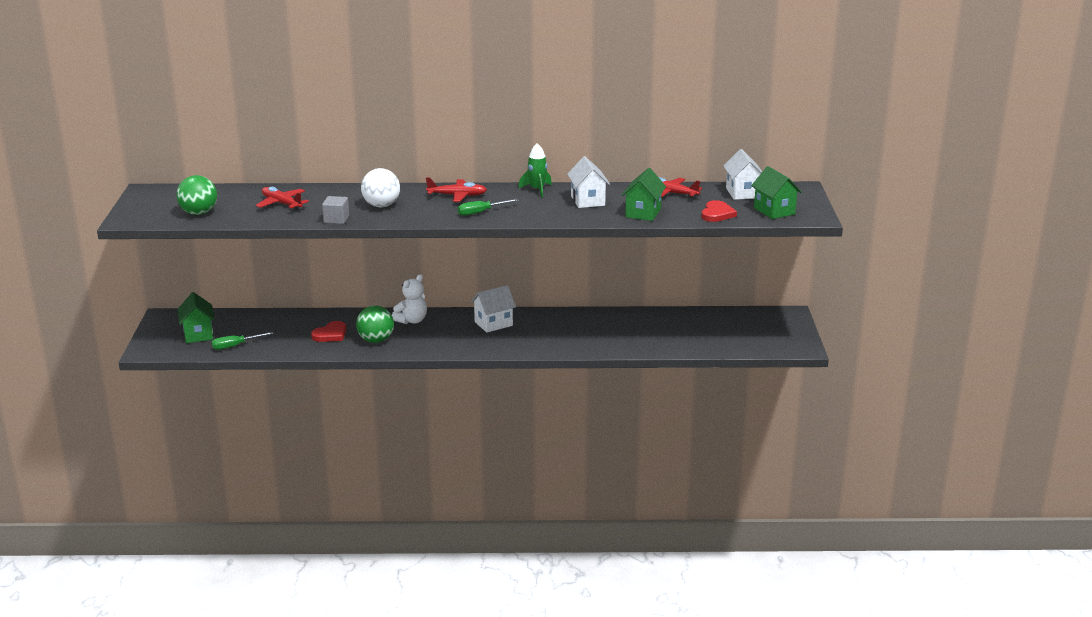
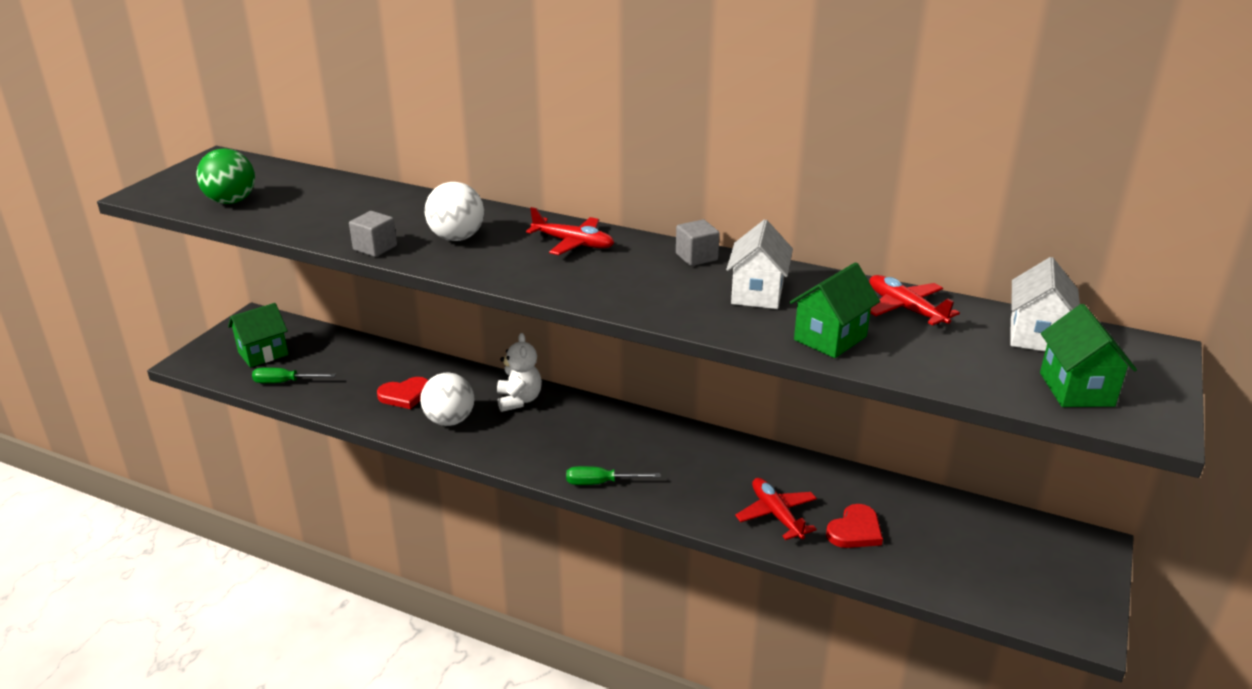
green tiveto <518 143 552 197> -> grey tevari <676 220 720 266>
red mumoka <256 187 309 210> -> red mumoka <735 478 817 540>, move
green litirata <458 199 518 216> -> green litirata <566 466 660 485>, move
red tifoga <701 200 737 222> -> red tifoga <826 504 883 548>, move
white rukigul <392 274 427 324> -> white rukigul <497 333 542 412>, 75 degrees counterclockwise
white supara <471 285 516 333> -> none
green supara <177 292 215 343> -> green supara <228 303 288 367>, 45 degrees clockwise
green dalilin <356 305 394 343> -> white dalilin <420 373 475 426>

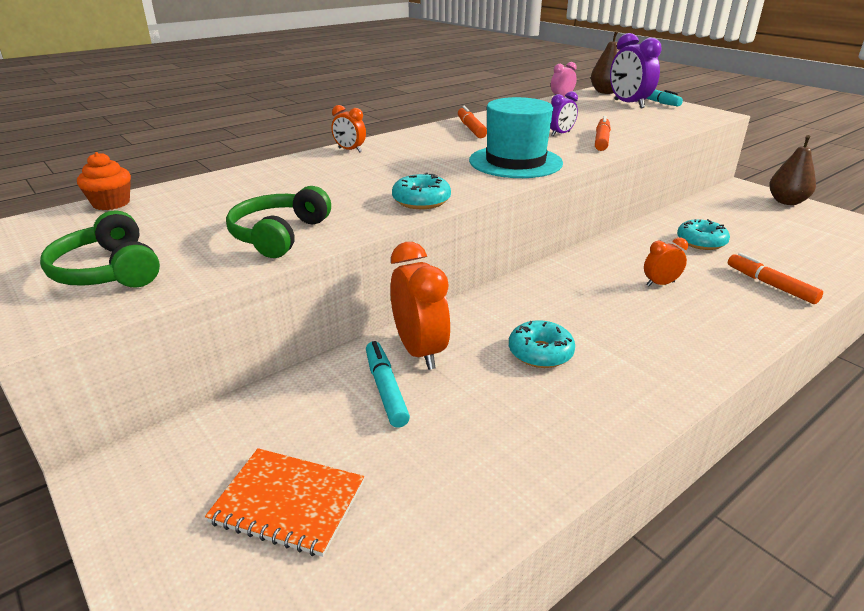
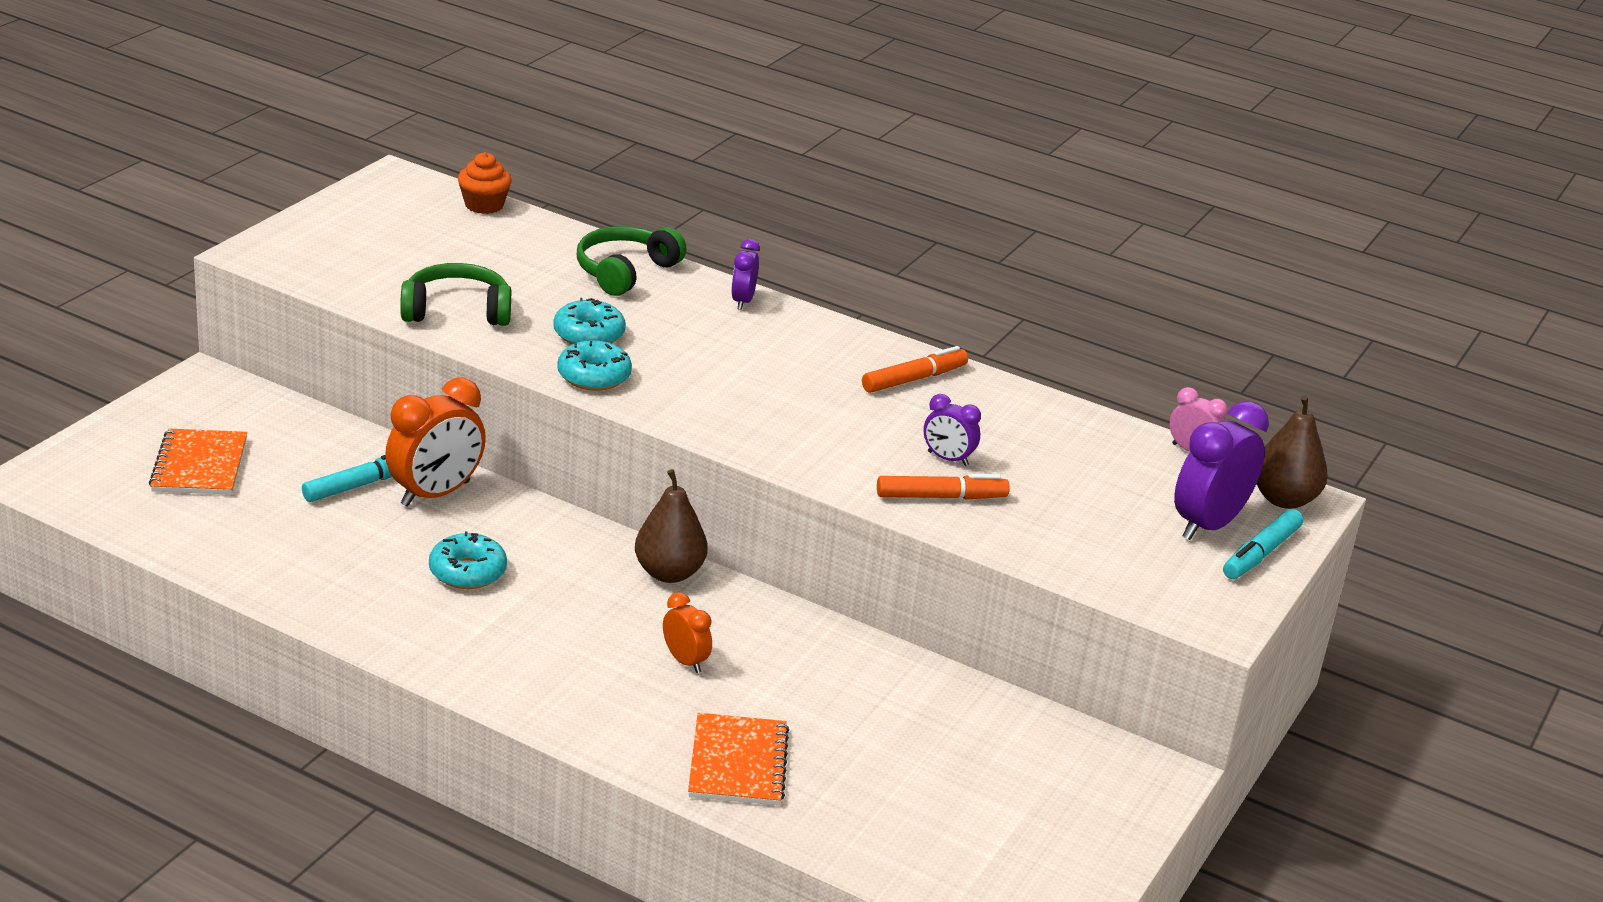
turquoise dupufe <469 97 563 178> -> none
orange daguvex <332 105 366 153> -> purple daguvex <731 239 760 310>
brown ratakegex <769 135 816 205> -> brown ratakegex <635 469 708 583>, move
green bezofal <40 210 160 288> -> green bezofal <577 226 686 296>, move
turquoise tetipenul <677 219 730 250> -> turquoise tetipenul <553 298 626 344>, move
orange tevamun <728 253 823 304> -> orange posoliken <688 713 789 806>

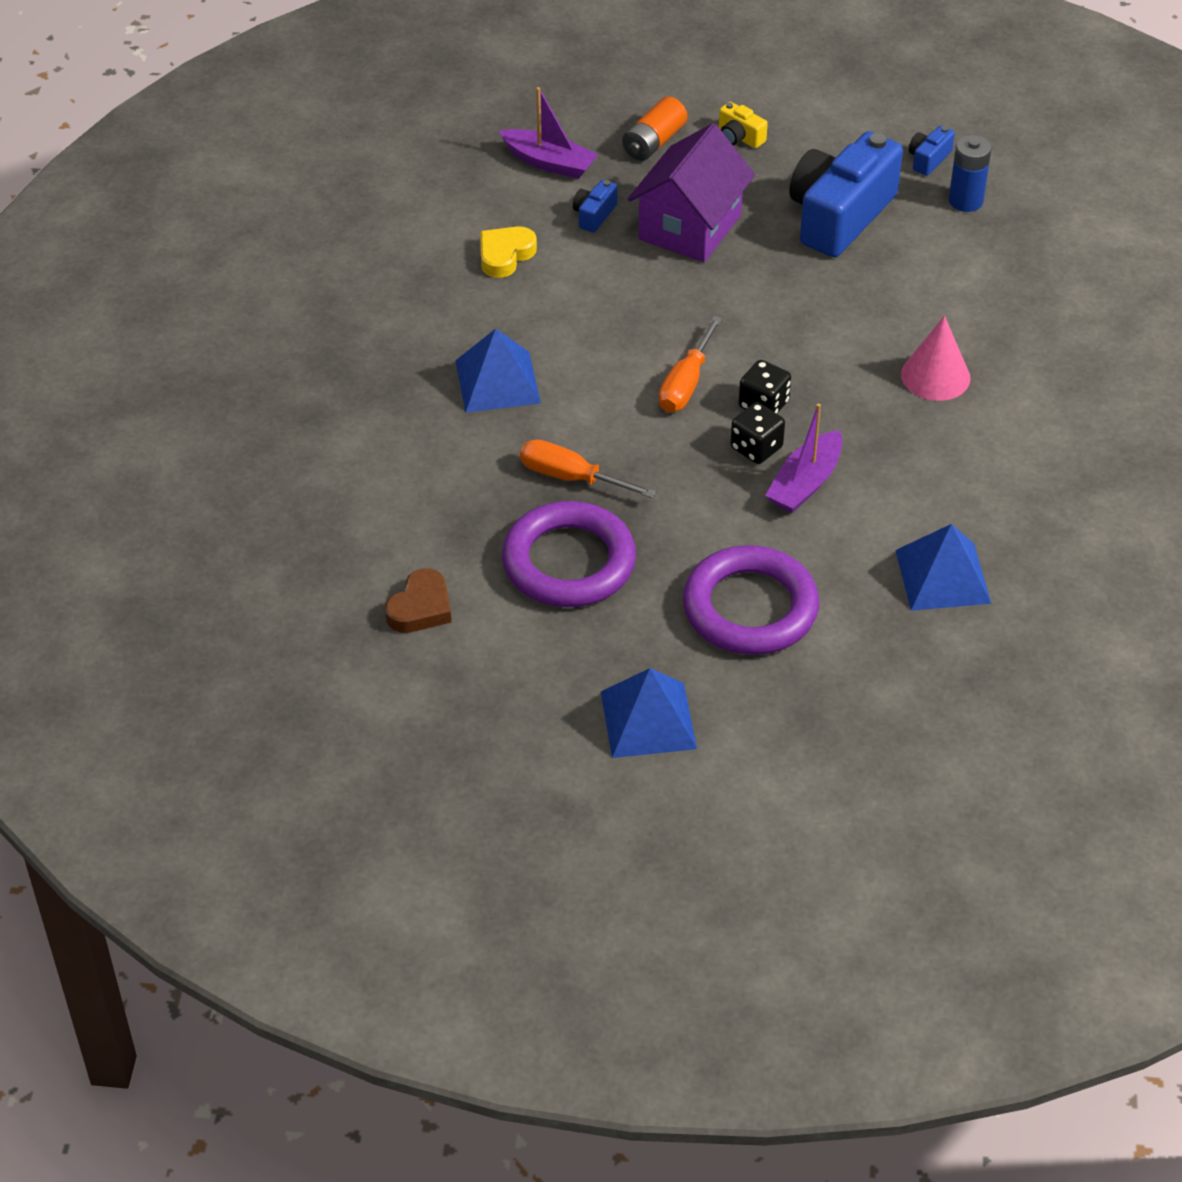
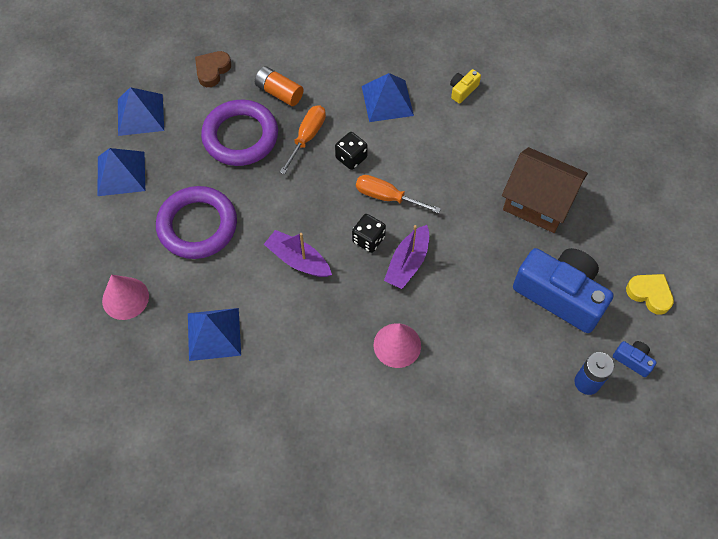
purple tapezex <499 87 599 179> -> purple tapezex <384 225 429 289>, move
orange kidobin <622 97 687 161> -> orange kidobin <255 66 303 106>, move
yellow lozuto <719 102 768 148> -> yellow lozuto <450 69 481 104>, move
purple supara <628 123 755 262> -> brown supara <502 147 588 233>
blue lozuto <573 180 618 233> -> none
yellow tifoga <480 226 537 278> -> yellow tifoga <626 274 674 315>, move
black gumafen <730 402 785 464> -> black gumafen <335 132 368 170>, move
brown tifoga <385 568 451 633> -> brown tifoga <195 51 231 87>, 90 degrees clockwise
none -> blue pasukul <118 87 164 136>
none -> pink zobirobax <102 274 149 320>

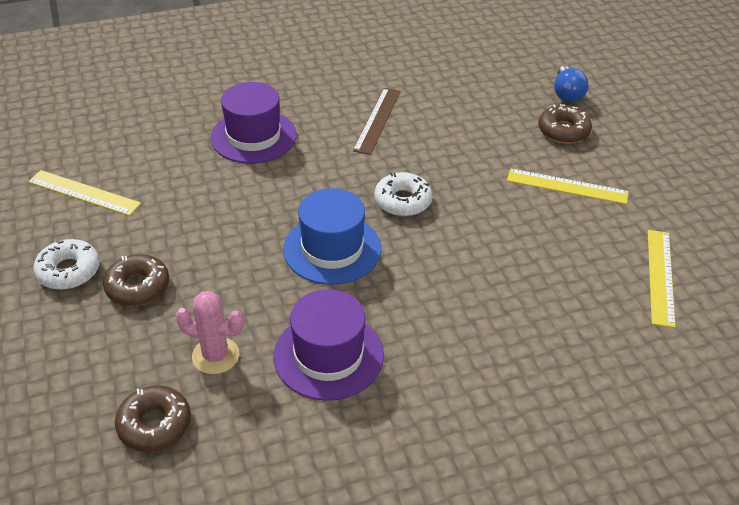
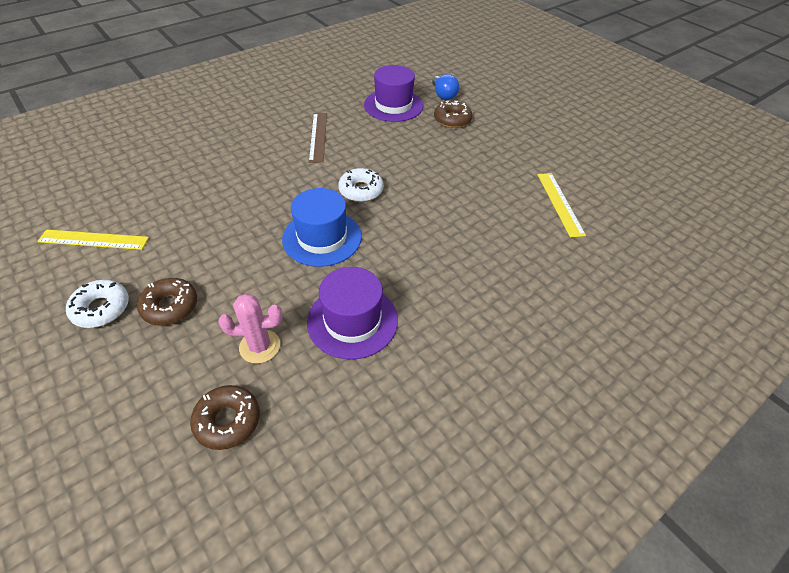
purple dupufe <210 82 297 164> -> purple dupufe <364 65 423 122>, move
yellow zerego <507 168 629 204> -> none

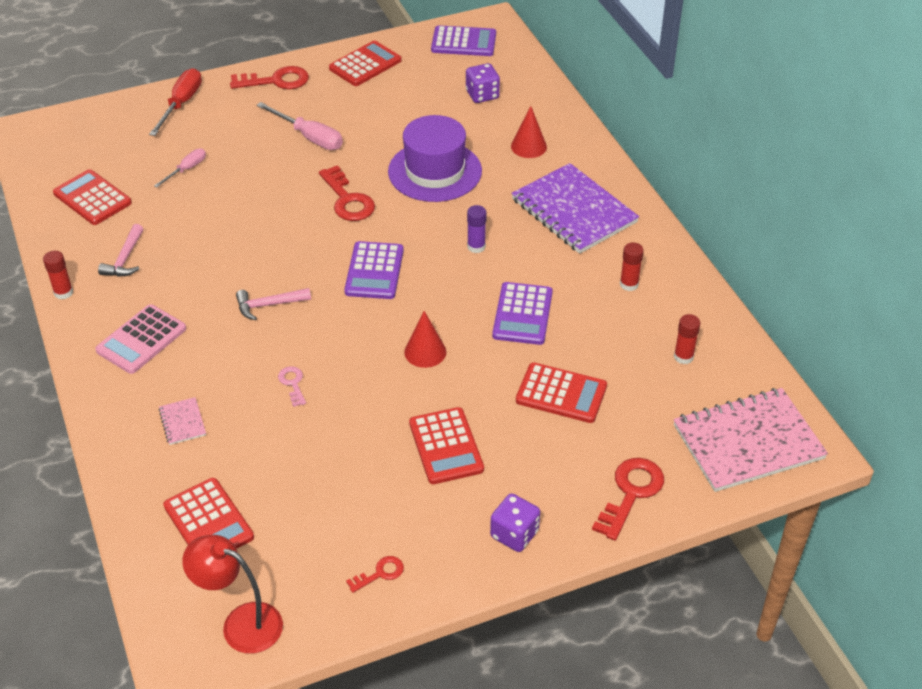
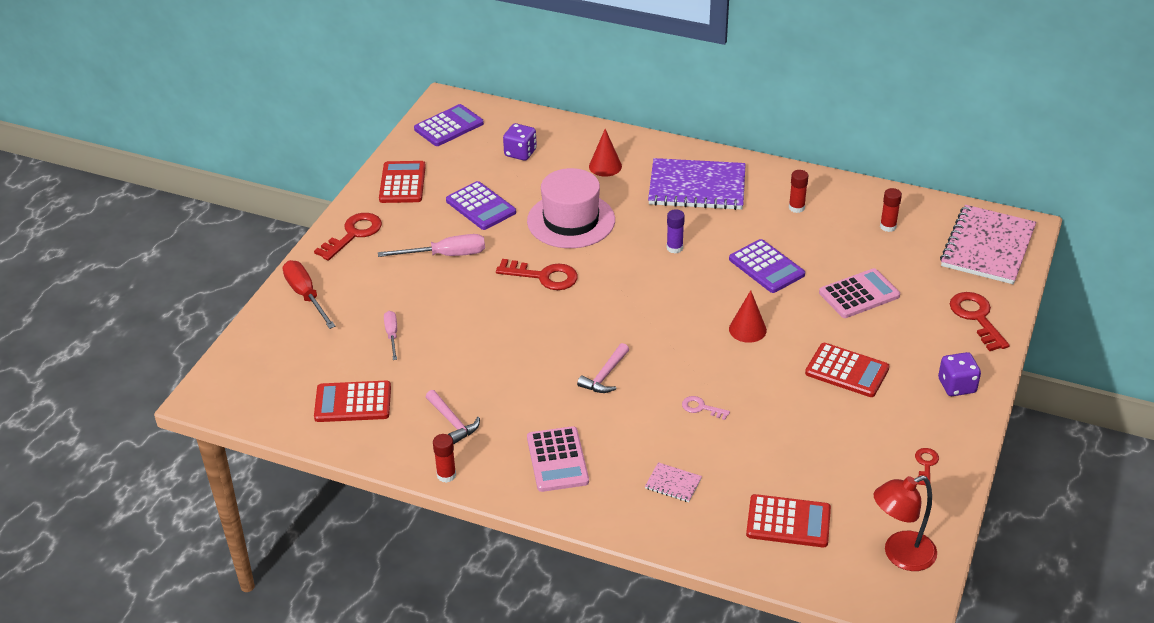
purple dupufe <388 115 482 202> -> pink dupufe <527 168 615 248>
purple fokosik <344 241 404 299> -> purple fokosik <446 181 516 230>, move
red fokosik <516 362 607 423> -> pink fokosik <819 268 900 318>

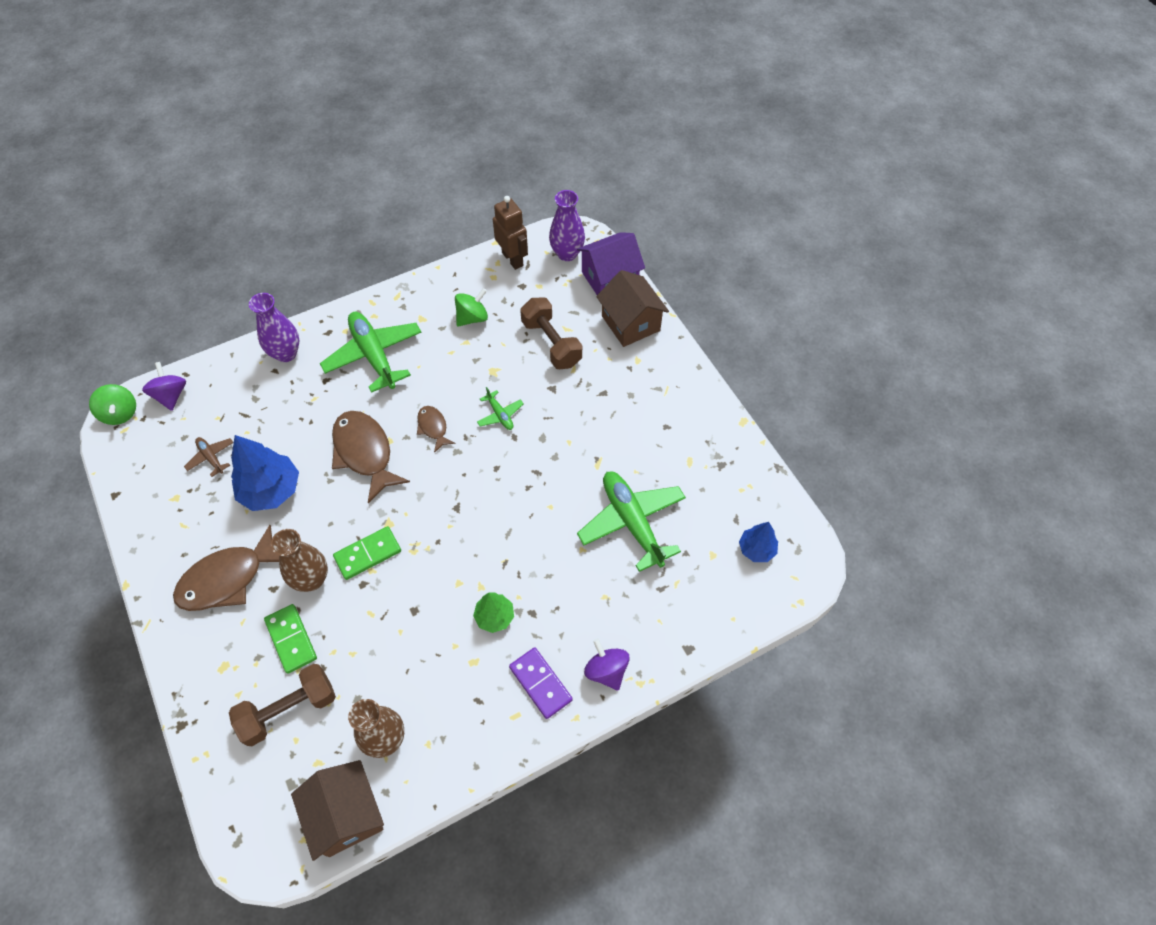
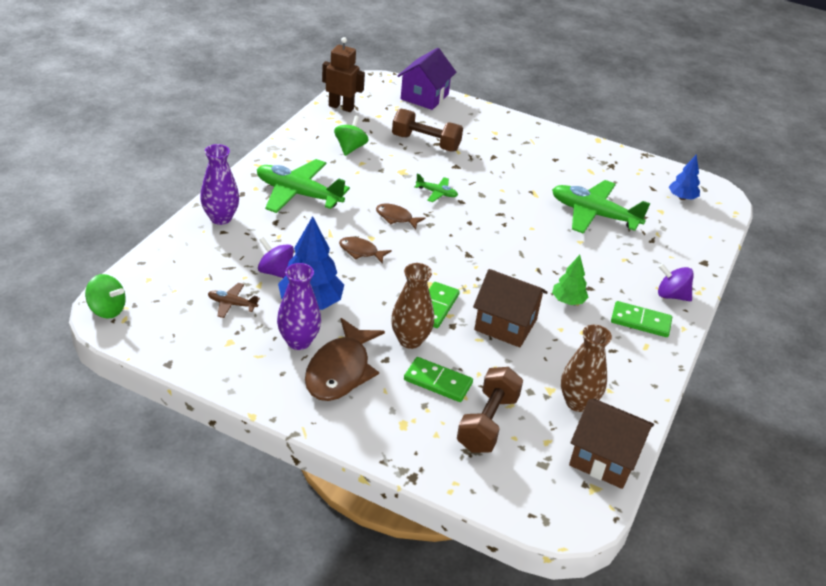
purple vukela <549 190 585 261> -> purple vukela <277 263 321 350>, move
brown supara <596 270 669 347> -> brown supara <473 269 548 348>, move
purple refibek <142 362 186 411> -> purple refibek <258 237 294 278>, move
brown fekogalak <332 411 410 503> -> brown fekogalak <339 237 392 264>, x0.52
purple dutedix <509 647 573 719> -> green dutedix <611 301 672 337>

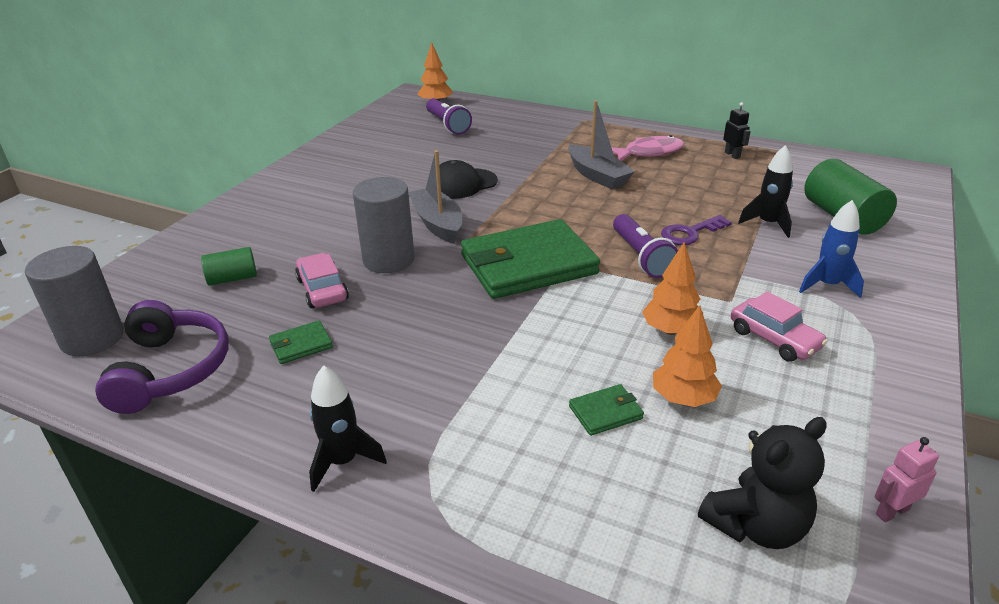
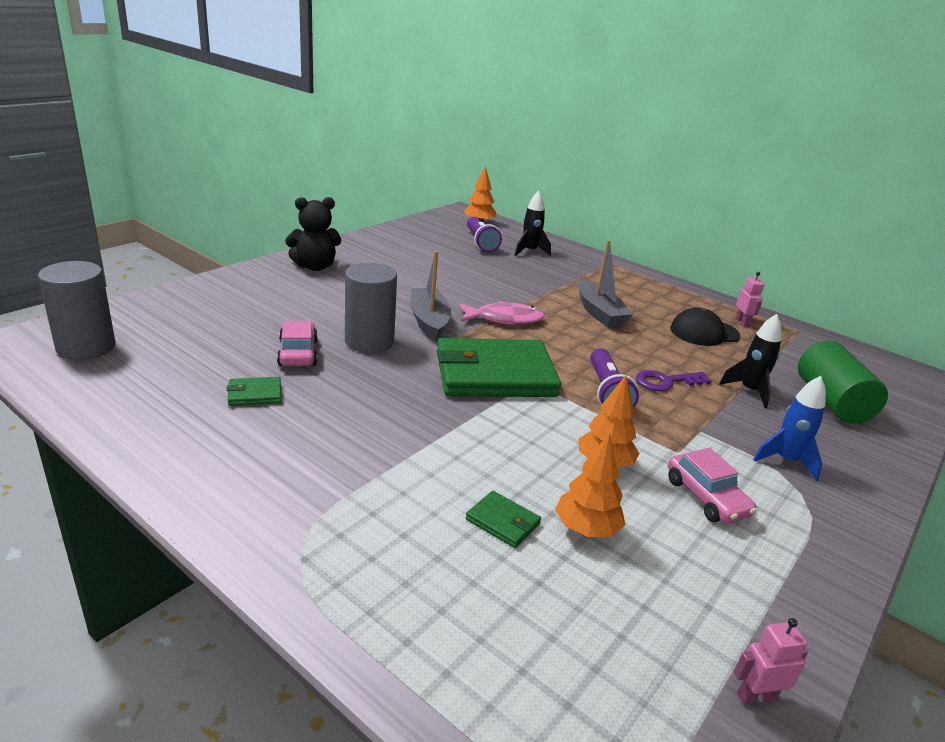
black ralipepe <723 102 751 159> -> pink ralipepe <736 272 764 327>
pink fekogalak <611 135 684 161> -> pink fekogalak <459 301 545 325>, move
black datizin <439 160 498 199> -> black datizin <670 307 740 346>, move
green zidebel <201 247 257 286> -> none
purple bezofal <95 300 229 414> -> none
black tiveto <309 365 387 492> -> black tiveto <515 191 551 256>, move
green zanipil <569 384 644 436> -> green zanipil <466 491 541 548>, 45 degrees clockwise
black rukigul <698 417 827 549> -> black rukigul <285 197 341 271>, move

